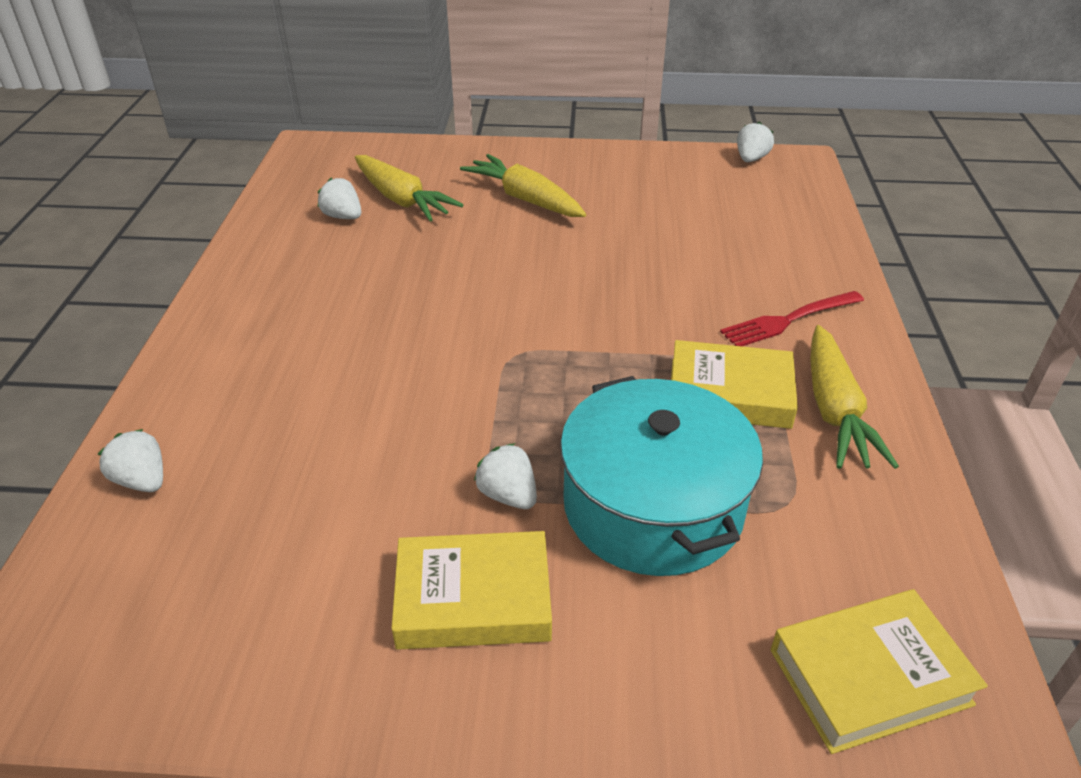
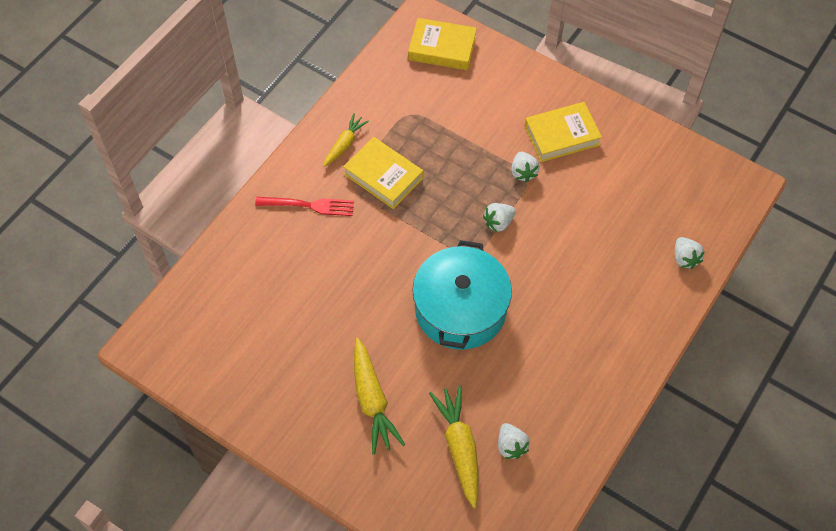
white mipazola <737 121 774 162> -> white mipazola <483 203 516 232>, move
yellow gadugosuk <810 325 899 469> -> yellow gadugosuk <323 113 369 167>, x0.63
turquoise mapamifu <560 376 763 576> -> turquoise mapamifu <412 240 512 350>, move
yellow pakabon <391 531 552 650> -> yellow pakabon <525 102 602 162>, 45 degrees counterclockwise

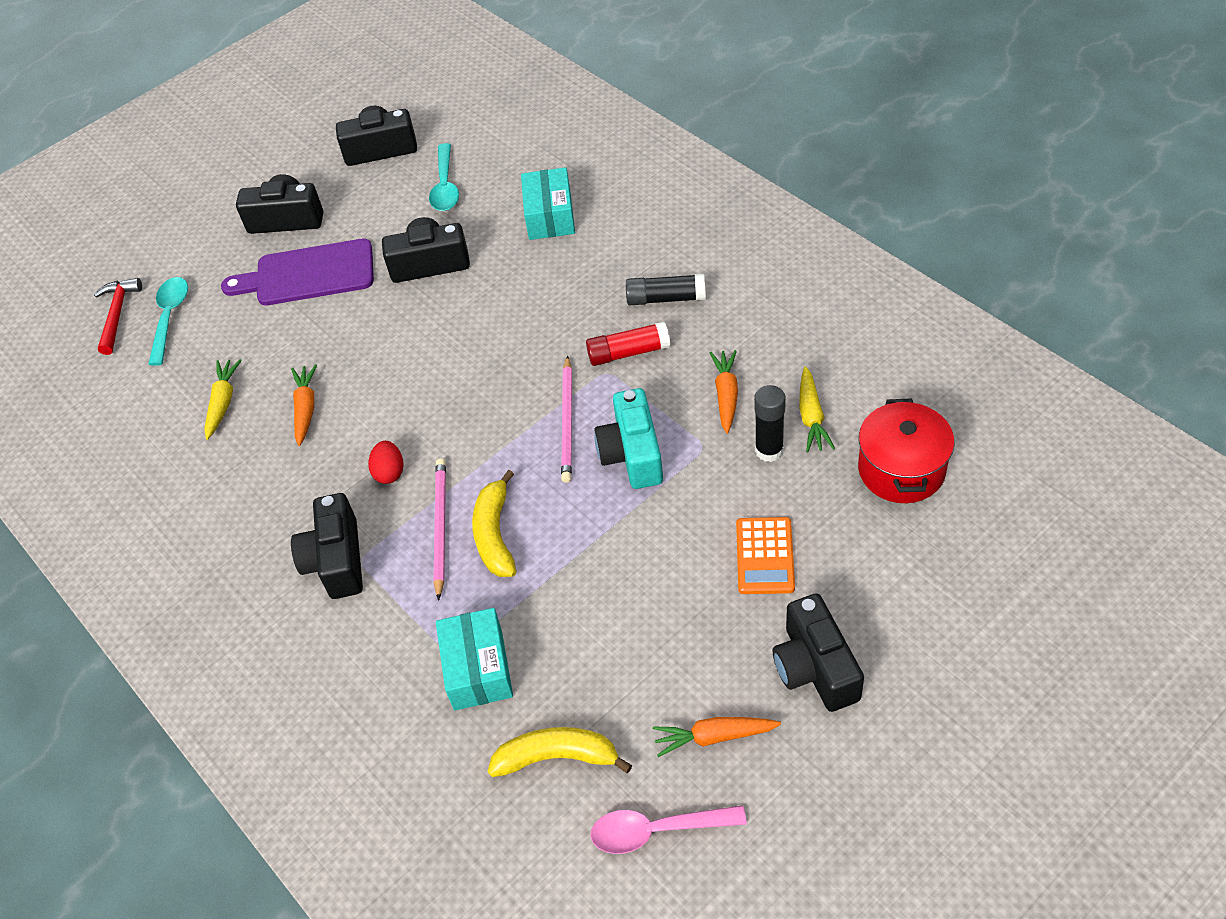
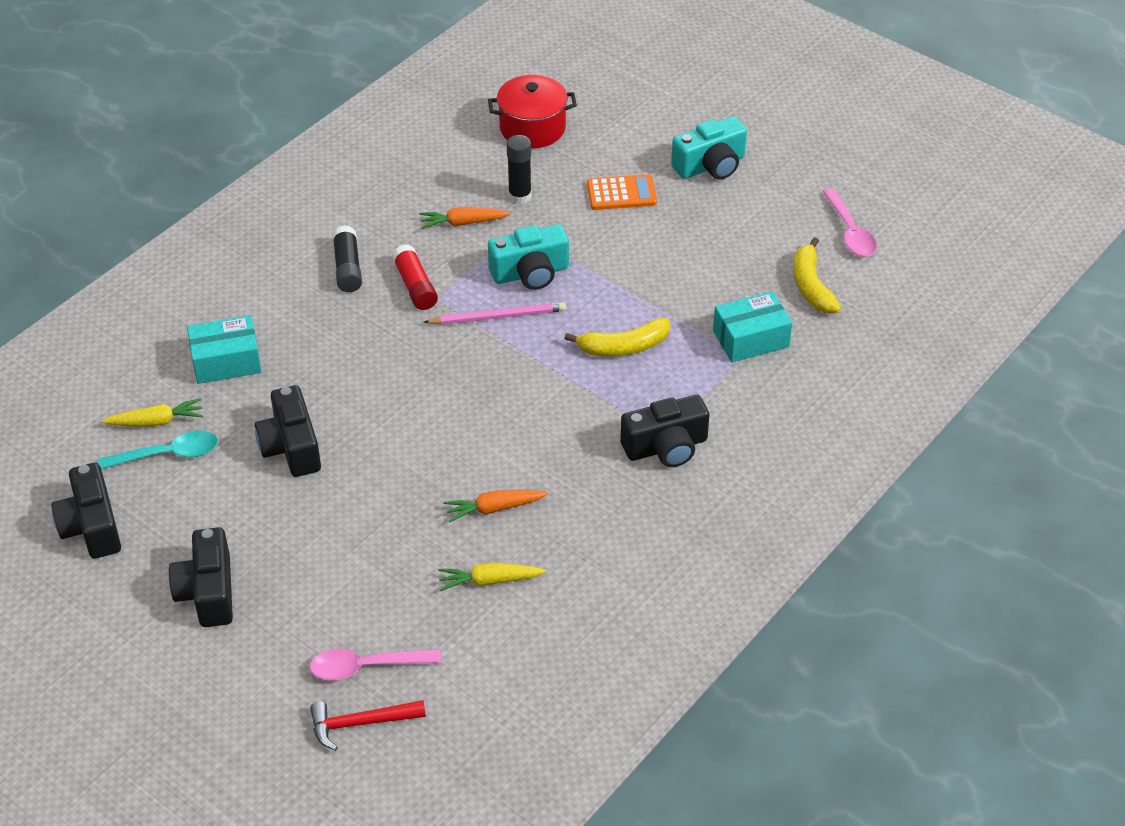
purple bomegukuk <221 239 374 305> -> none
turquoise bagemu <148 277 188 366> -> pink bagemu <310 649 442 680>
yellow gadugosuk <799 366 835 452> -> yellow gadugosuk <102 398 204 426>, move
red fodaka <368 441 404 484> -> none
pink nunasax <433 458 446 601> -> none
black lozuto <773 593 864 712> -> turquoise lozuto <671 116 747 180>
orange gadugosuk <653 717 781 757> -> none

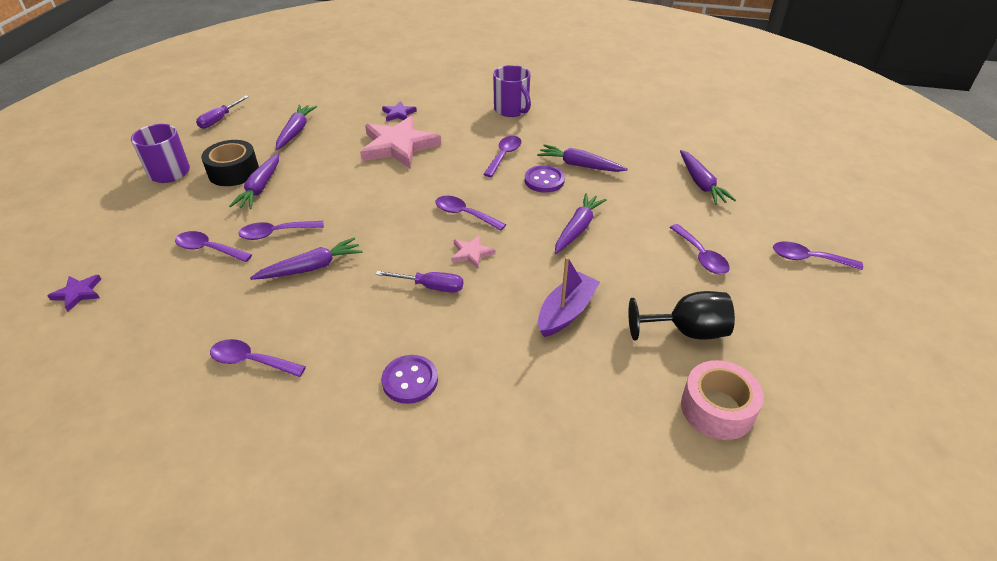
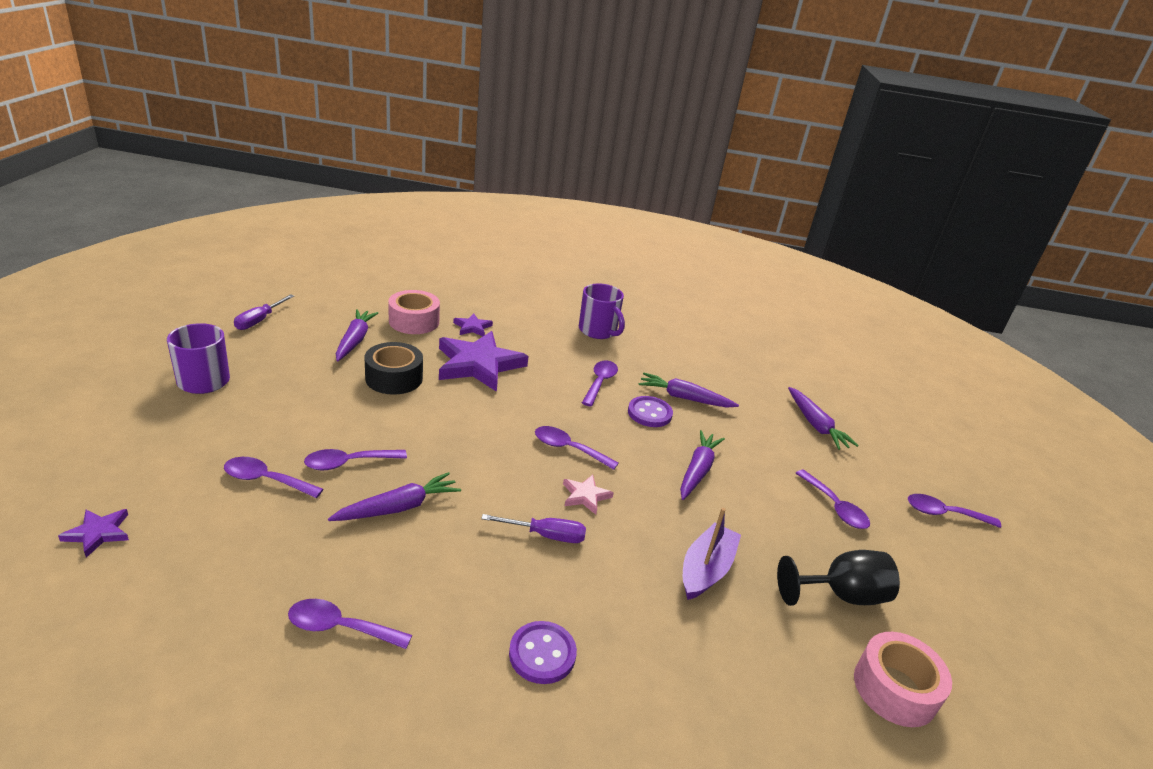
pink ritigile <360 116 441 168> -> purple ritigile <439 331 528 392>
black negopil <201 140 259 186> -> black negopil <364 342 423 395>, move
purple gadugosuk <229 153 279 209> -> none
none -> pink negopil <388 290 440 334>

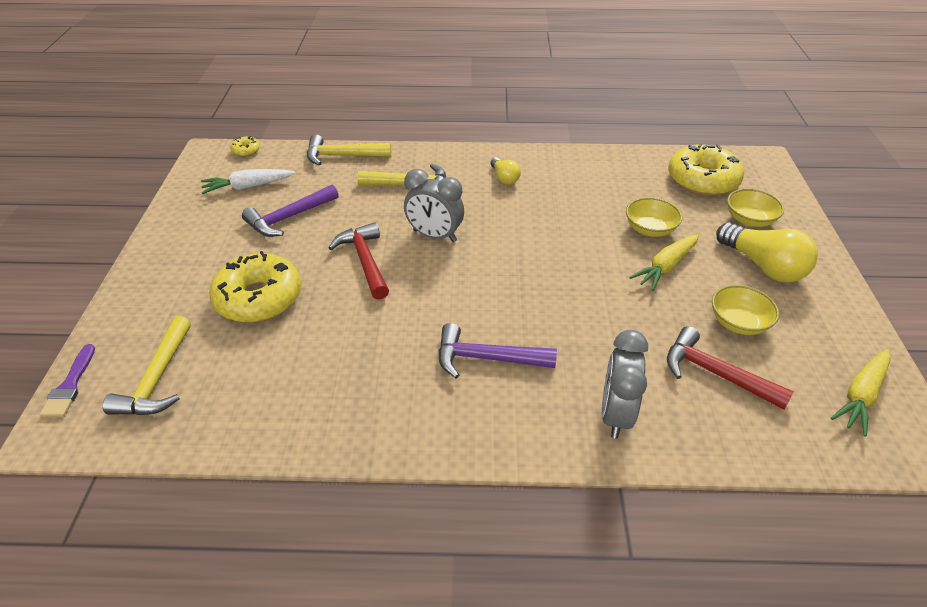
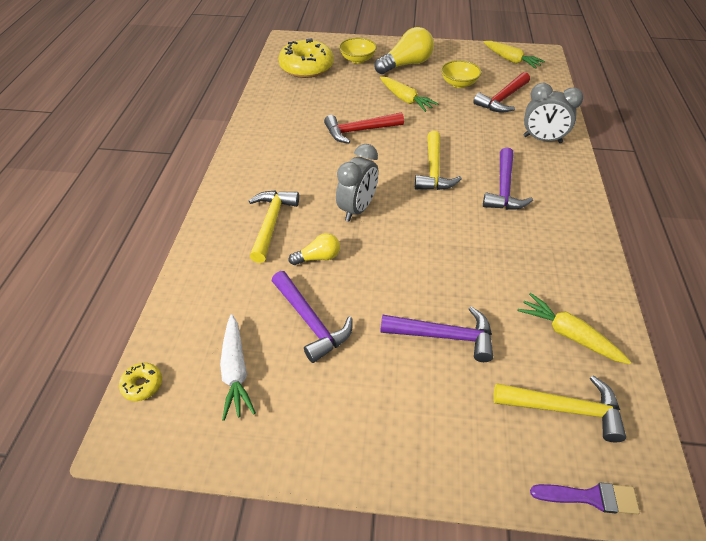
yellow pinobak <307 134 391 166> -> yellow pinobak <415 131 462 190>, move
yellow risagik <490 157 521 185> -> yellow risagik <289 233 340 265>, move
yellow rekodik <626 197 682 237> -> none
red pinobak <328 222 389 300> -> red pinobak <324 112 404 143>, move
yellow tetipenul <209 251 301 323> -> purple pinobak <380 306 493 362>
none -> yellow gadugosuk <517 293 631 364>

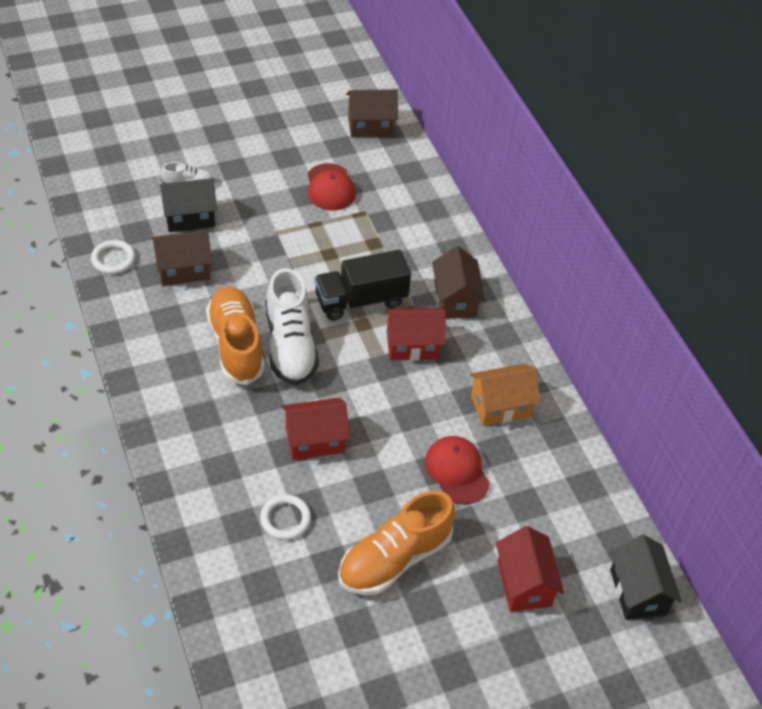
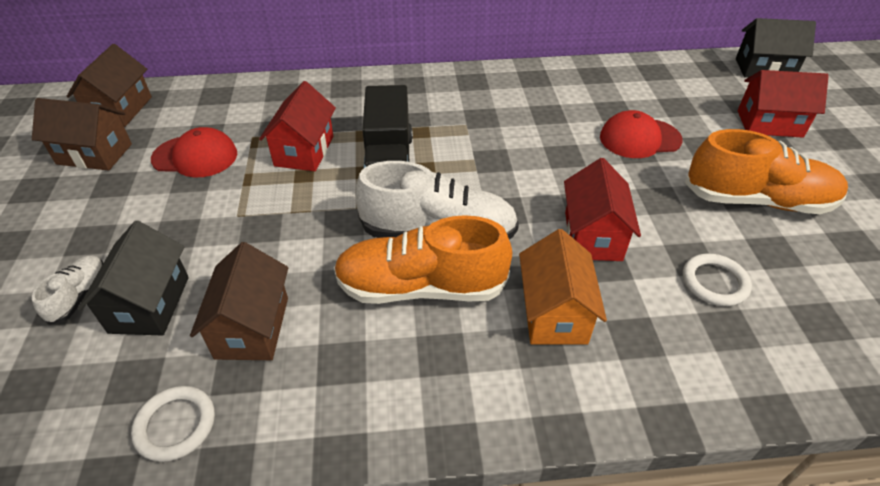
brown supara <432 246 486 319> -> brown supara <32 98 132 171>, move
red supara <385 308 446 361> -> red supara <259 81 336 171>, move
orange supara <470 364 540 426> -> orange supara <519 229 607 344>, move
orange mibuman <338 491 455 595> -> orange mibuman <685 129 848 214>, 60 degrees counterclockwise

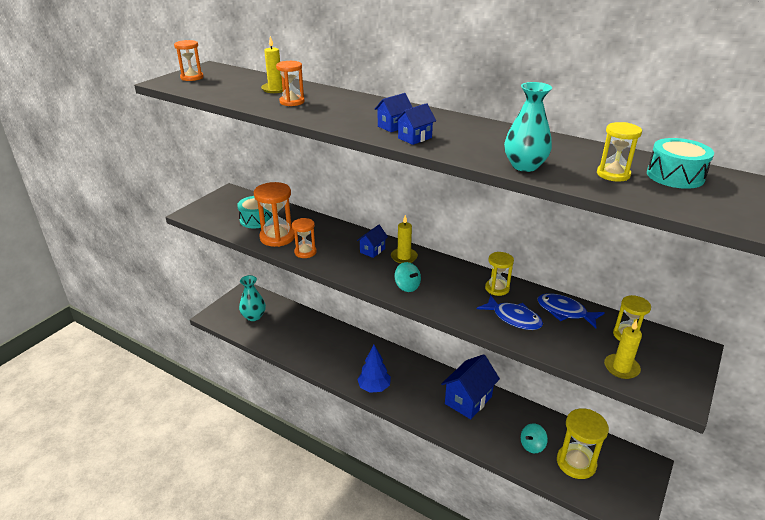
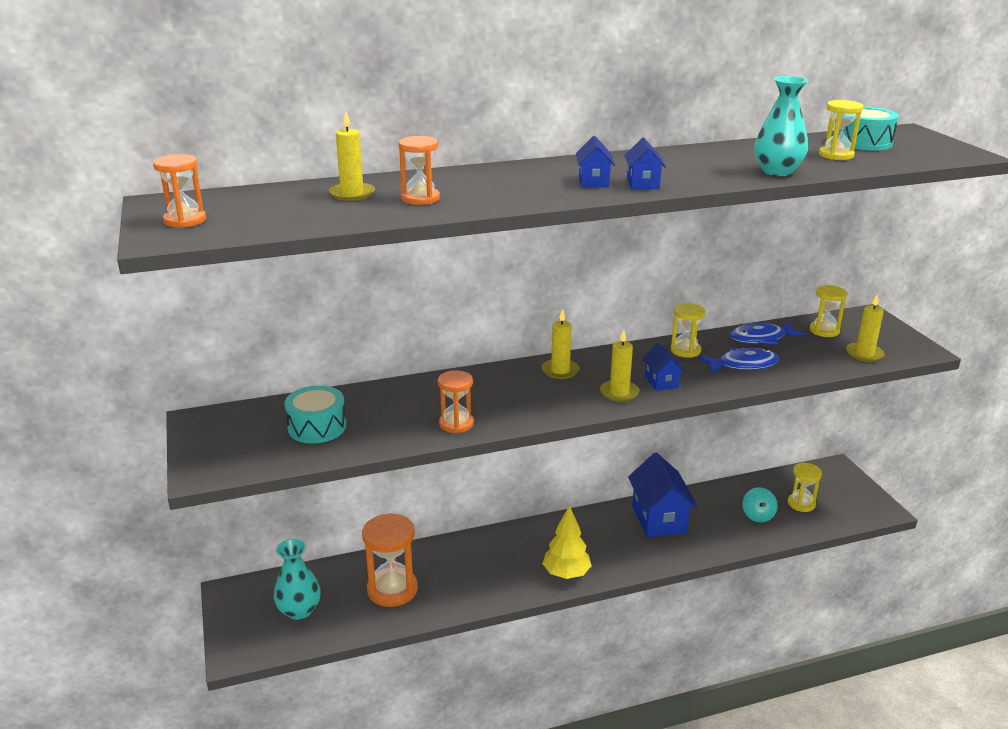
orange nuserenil <254 182 295 247> -> orange nuserenil <362 513 418 607>, move
blue supara <357 225 388 258> -> blue supara <642 343 685 391>, move
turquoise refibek <394 262 421 292> -> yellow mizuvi <600 330 639 402>
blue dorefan <357 345 391 393> -> yellow dorefan <542 505 592 579>
yellow nuserenil <557 408 609 479> -> yellow nuserenil <788 463 822 512>, x0.61

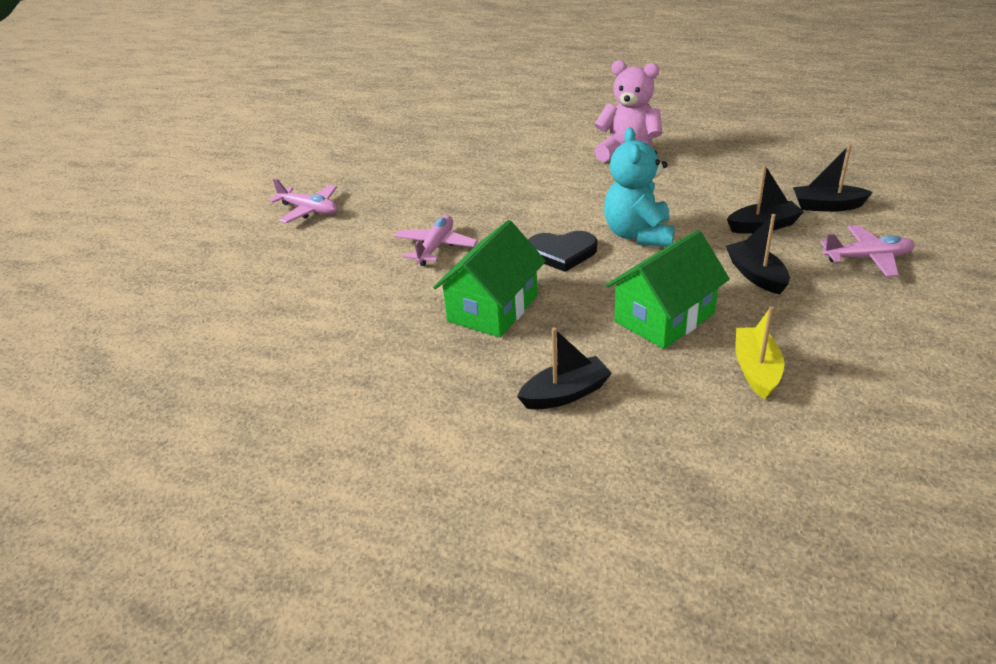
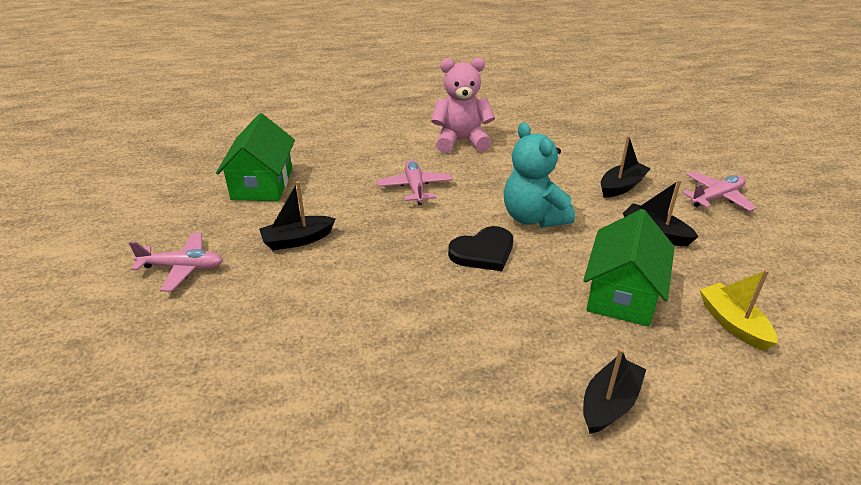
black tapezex <793 144 873 212> -> black tapezex <259 181 336 250>, move
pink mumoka <394 215 478 266> -> pink mumoka <377 159 453 205>, move
green supara <433 220 546 338> -> green supara <216 113 295 201>, move

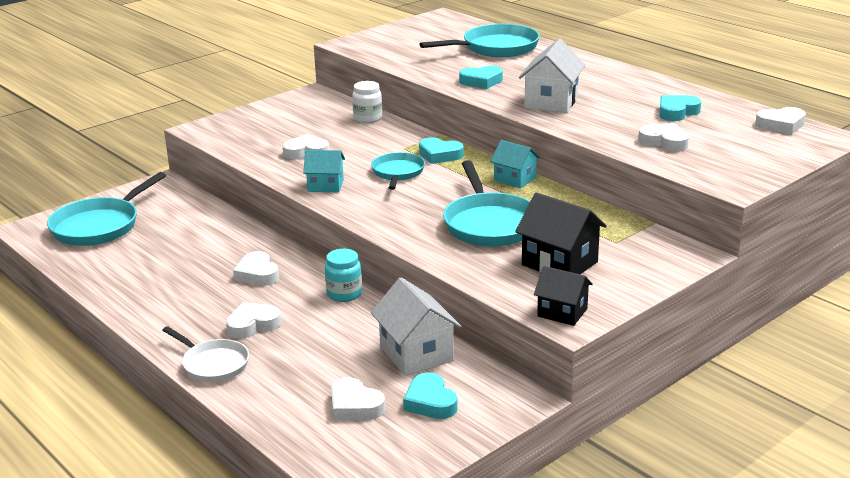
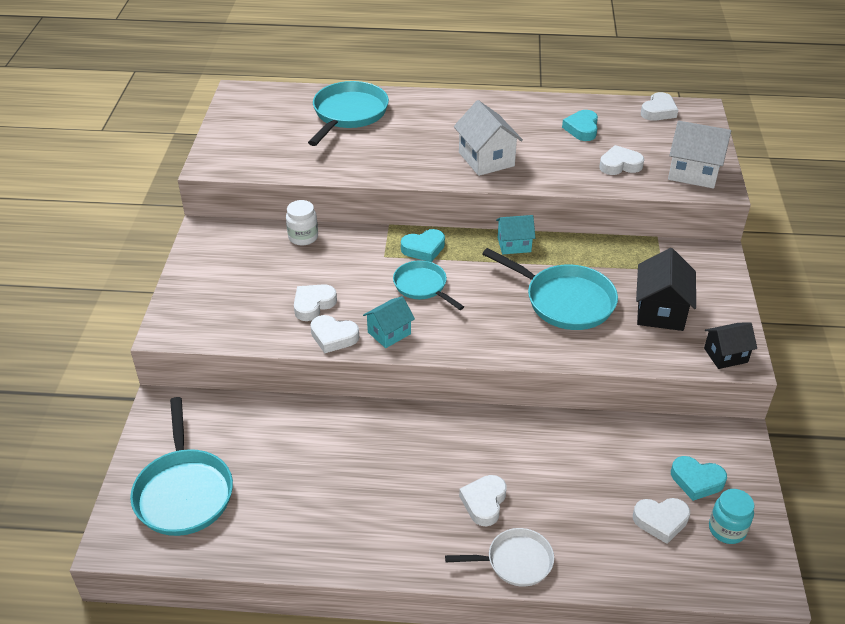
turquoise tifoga <459 66 503 89> -> none
black supara <515 192 607 274> -> black supara <636 248 696 331>, 75 degrees counterclockwise
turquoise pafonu <325 249 362 302> -> turquoise pafonu <709 489 754 544>, move
white tifoga <233 251 279 286> -> white tifoga <310 315 359 353>, move
white supara <371 277 461 376> -> white supara <668 121 731 189>, move

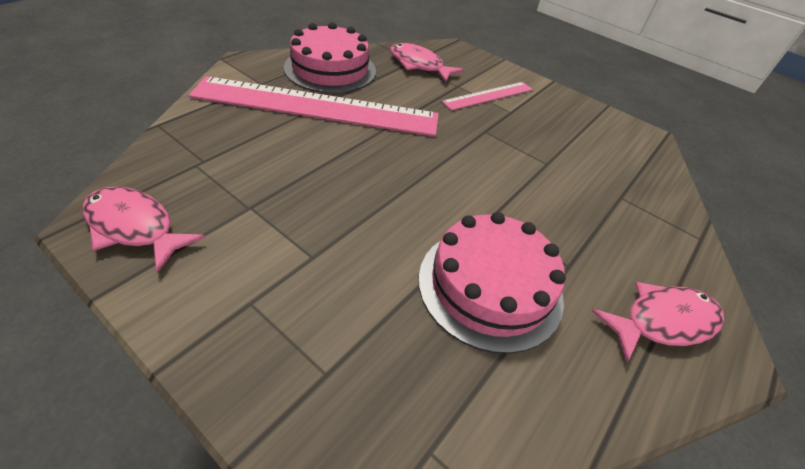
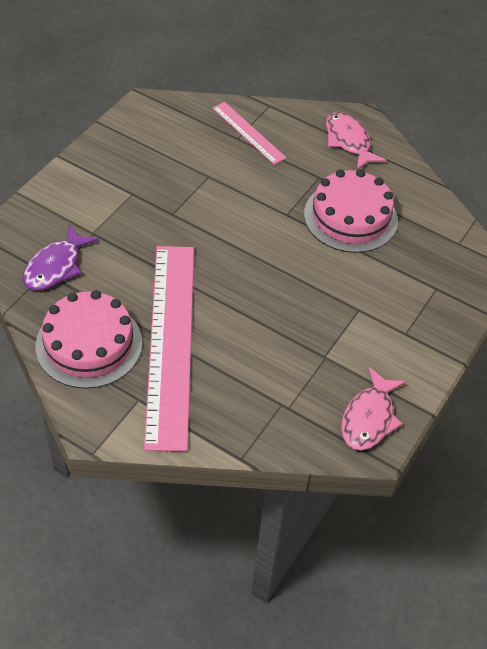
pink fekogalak <390 43 464 82> -> purple fekogalak <23 225 99 290>
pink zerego <442 82 533 111> -> pink zerego <212 102 287 165>, move

